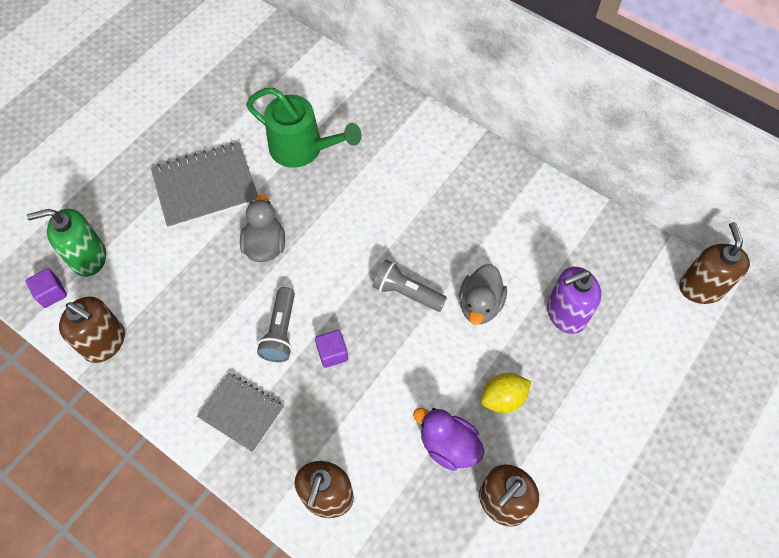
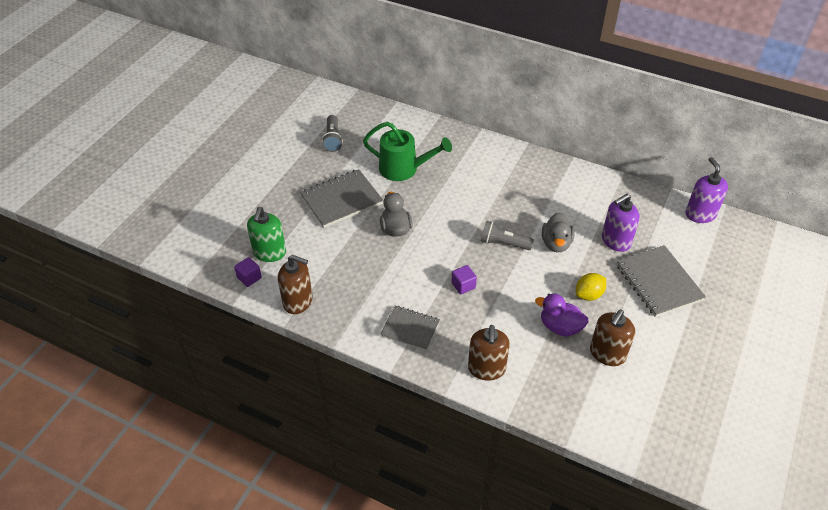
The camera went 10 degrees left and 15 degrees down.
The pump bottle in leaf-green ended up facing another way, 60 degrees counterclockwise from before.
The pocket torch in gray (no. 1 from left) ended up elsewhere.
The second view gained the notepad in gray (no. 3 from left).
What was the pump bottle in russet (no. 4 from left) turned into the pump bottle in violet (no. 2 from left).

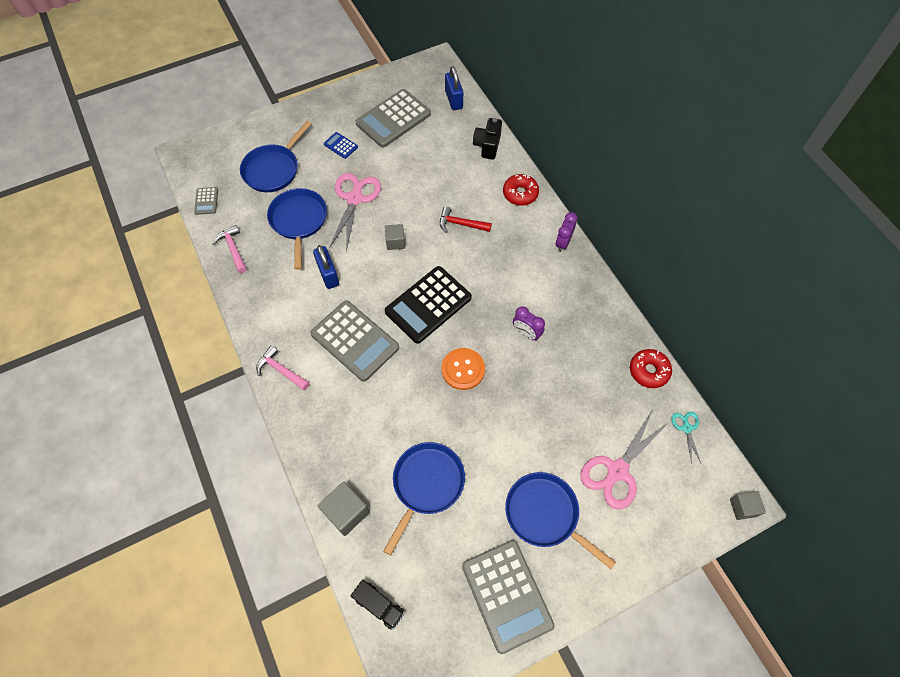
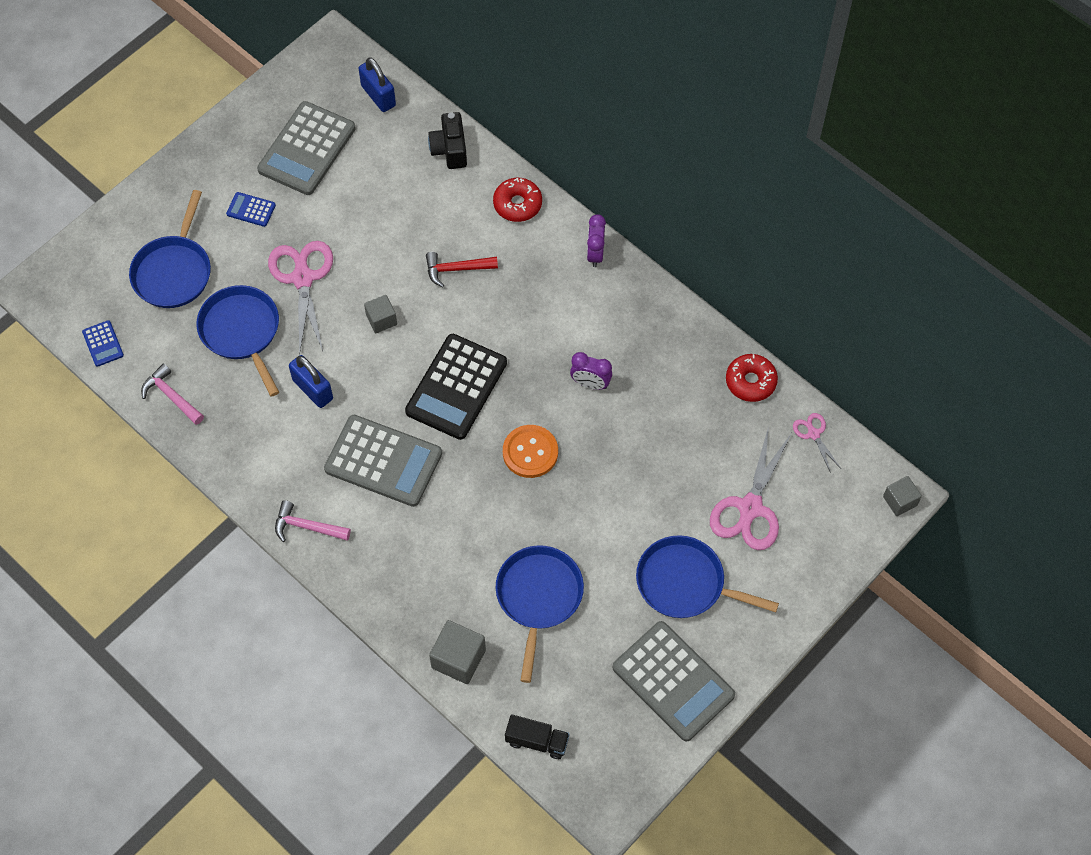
The camera went 20 degrees left and 0 degrees up.
What was the calculator in gray (no. 1 from left) turned into the calculator in royal blue (no. 1 from left).
What was the scissors in teal turned into the scissors in rosy (no. 3 from left).

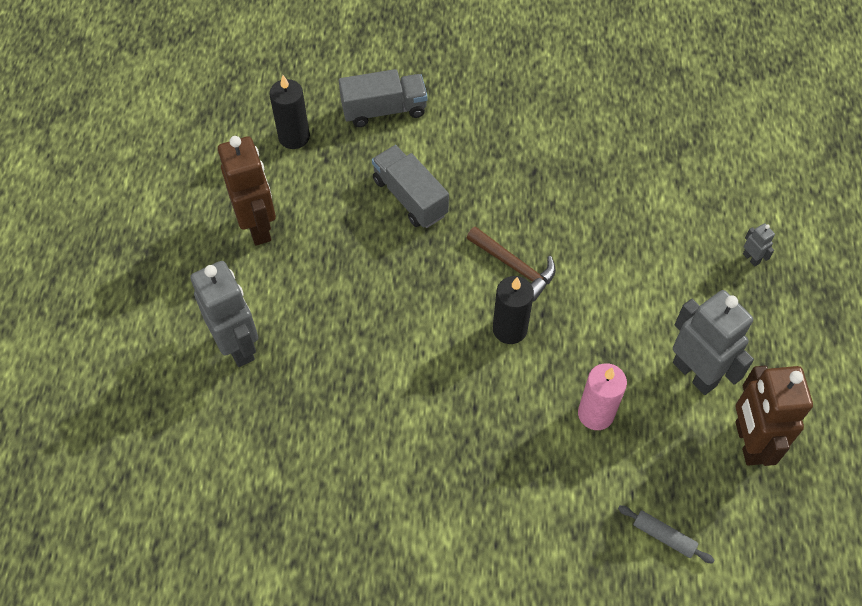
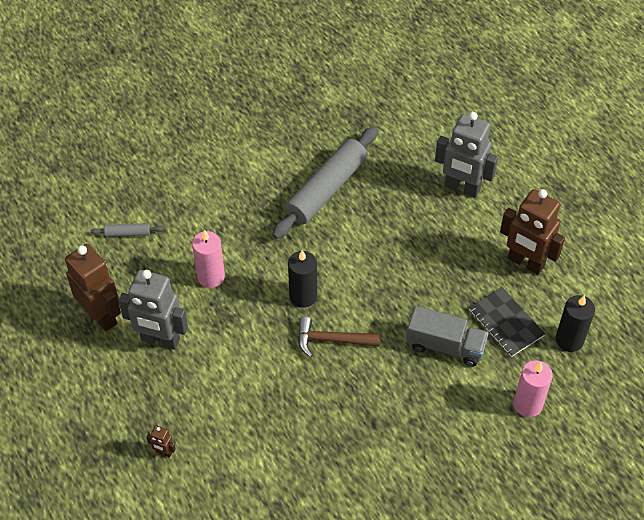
The camera went 145 degrees right and 5 degrees down.
What was the toy robot in gray (no. 3 from left) turned into the toy robot in russet (no. 2 from left).
The second view gained the pastry roller in gray (no. 2 from left).
The second view gained the notepad in jet-black.
Where the lorry in gray (no. 1 from left) stood, the pillar candle in rosy (no. 2 from left) came to stand.

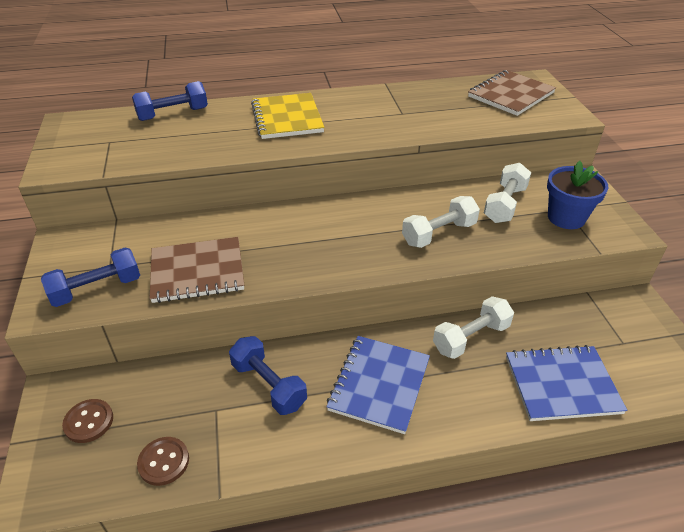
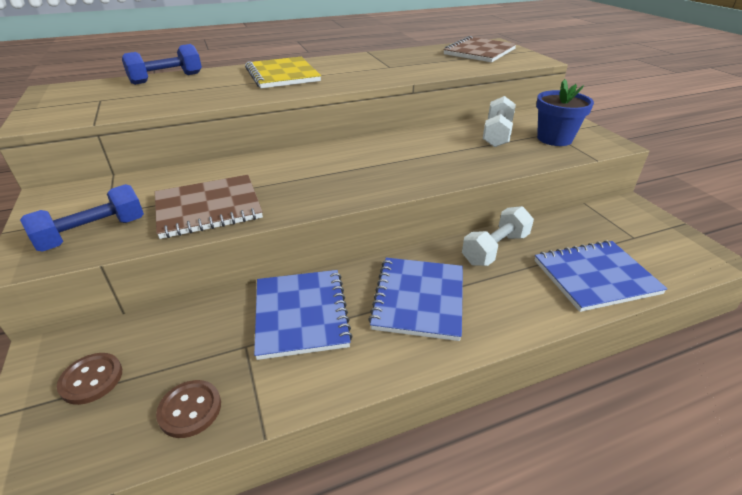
The camera went 10 degrees left and 5 degrees down.
Where the free weight in royal blue (no. 3 from left) stood, the notepad in royal blue (no. 1 from left) came to stand.
The second view lost the free weight in white (no. 1 from left).

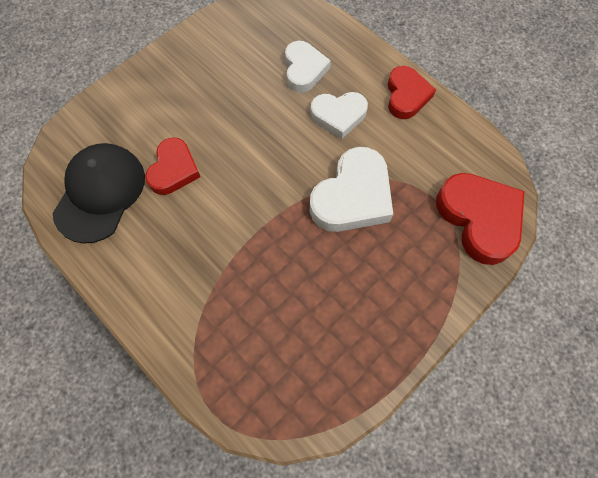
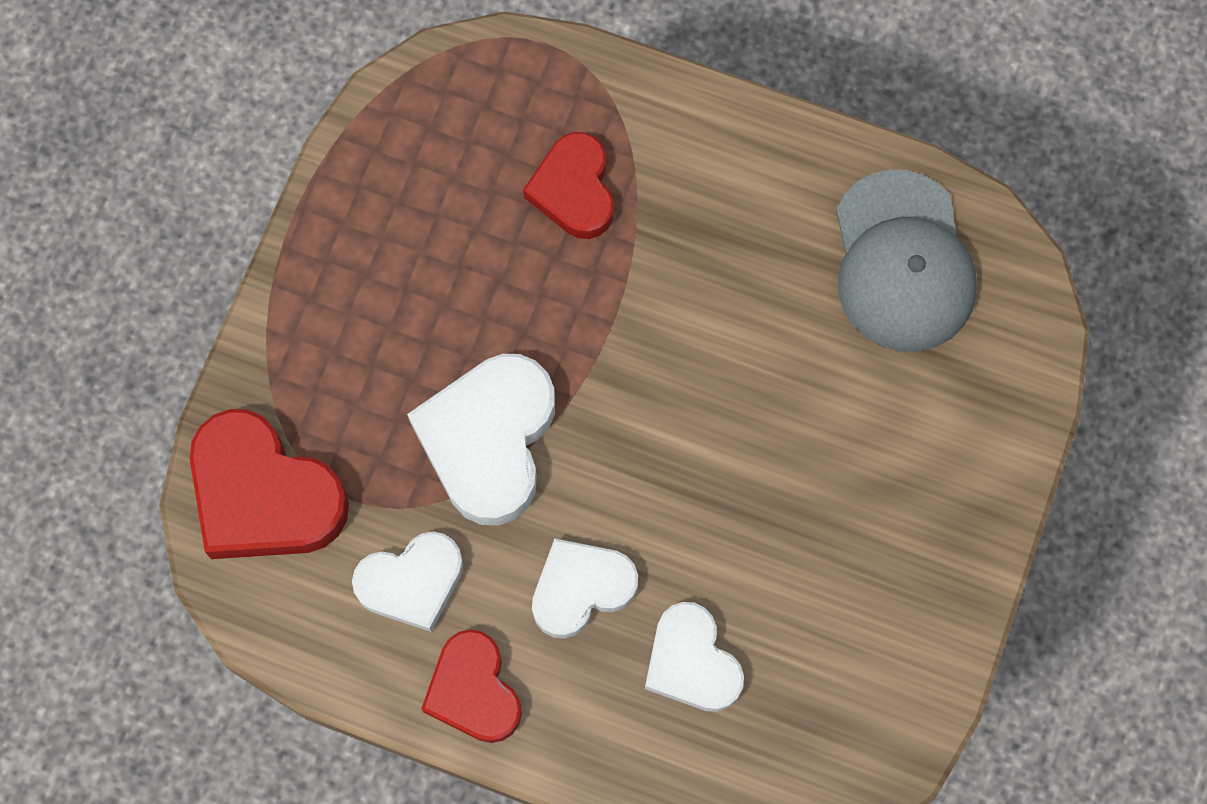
The camera went 155 degrees right and 5 degrees up.
The second view gained the heart in white (no. 1 from left).
The heart in red (no. 1 from left in the first image) ended up elsewhere.
What was the baseball cap in jet-black turned into the baseball cap in gray.

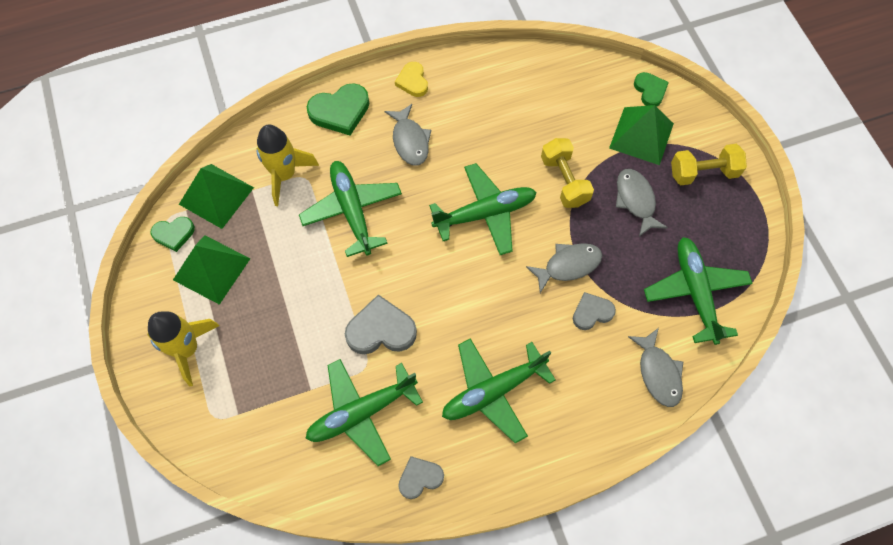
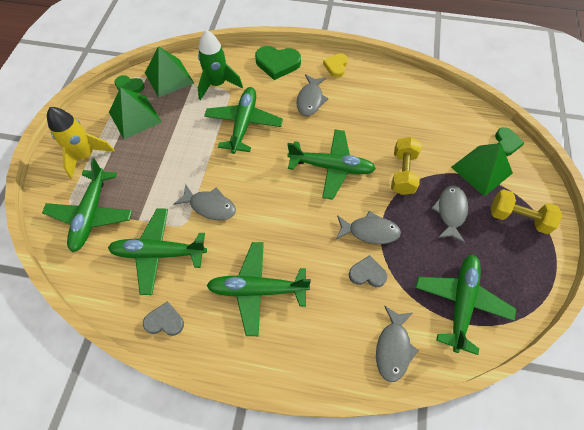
The camera went 30 degrees right and 5 degrees down.
The second view gained the toy plane in leaf-green (no. 1 from left).
Where the heart in gray (no. 1 from left) stood, the fish in gray (no. 1 from left) came to stand.
What was the spaceship in bright yellow (no. 2 from left) turned into the spaceship in leaf-green.

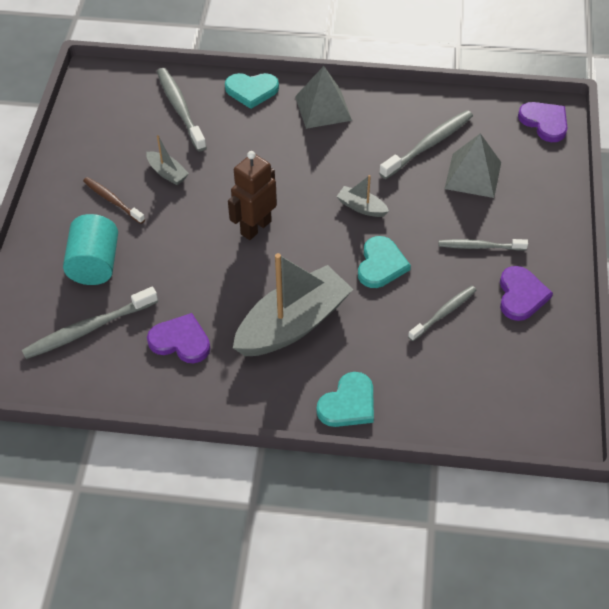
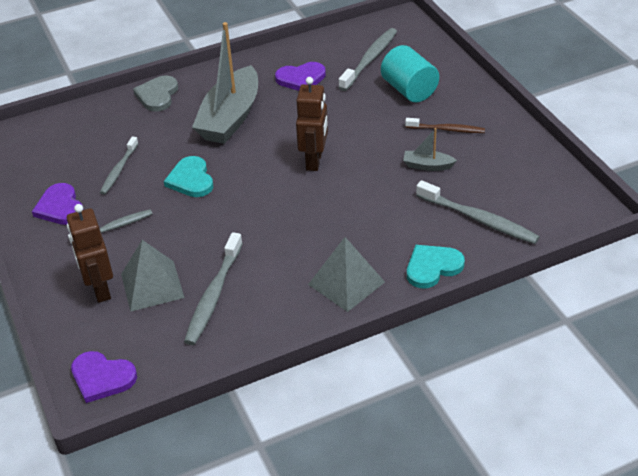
The camera went 150 degrees right and 10 degrees down.
The second view gained the toy robot in russet (no. 1 from left).
What was the heart in teal (no. 2 from left) turned into the heart in gray.
The second view lost the boat in gray (no. 3 from left).

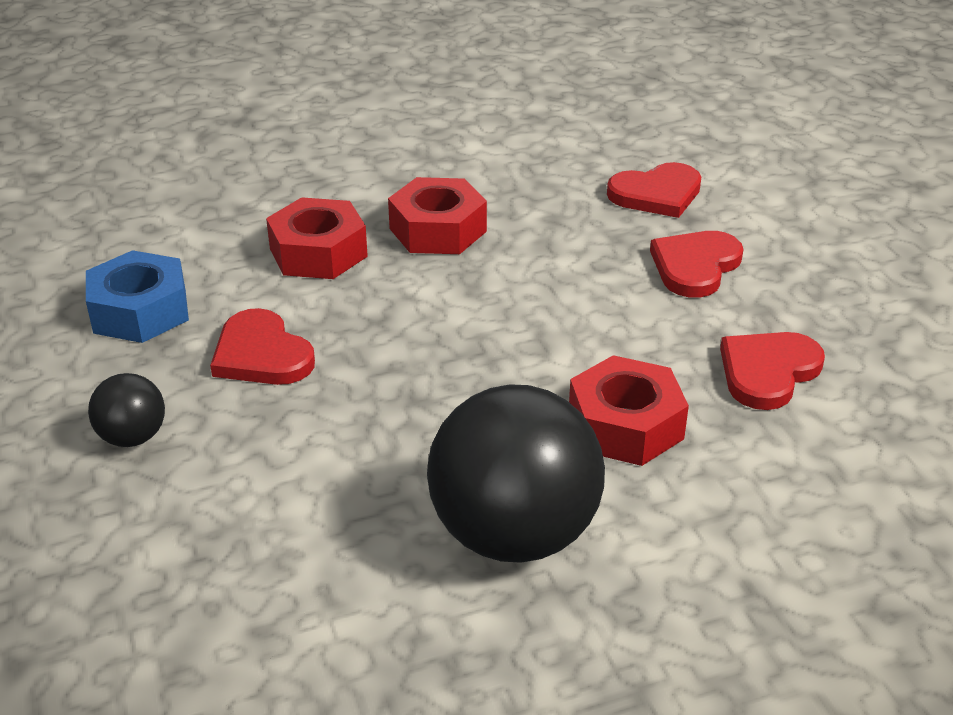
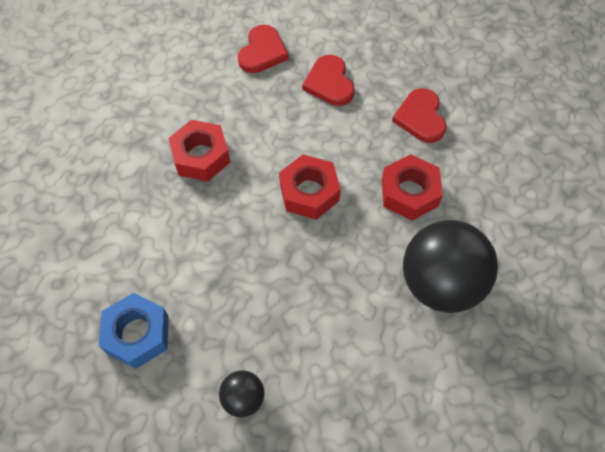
The camera went 50 degrees left and 25 degrees up.
The hexagon nut in red (no. 1 from left in the first image) ended up elsewhere.
The second view lost the heart in red (no. 1 from left).

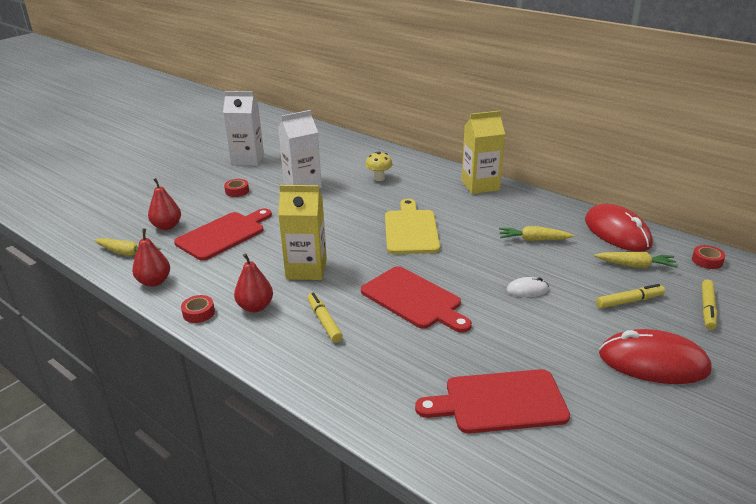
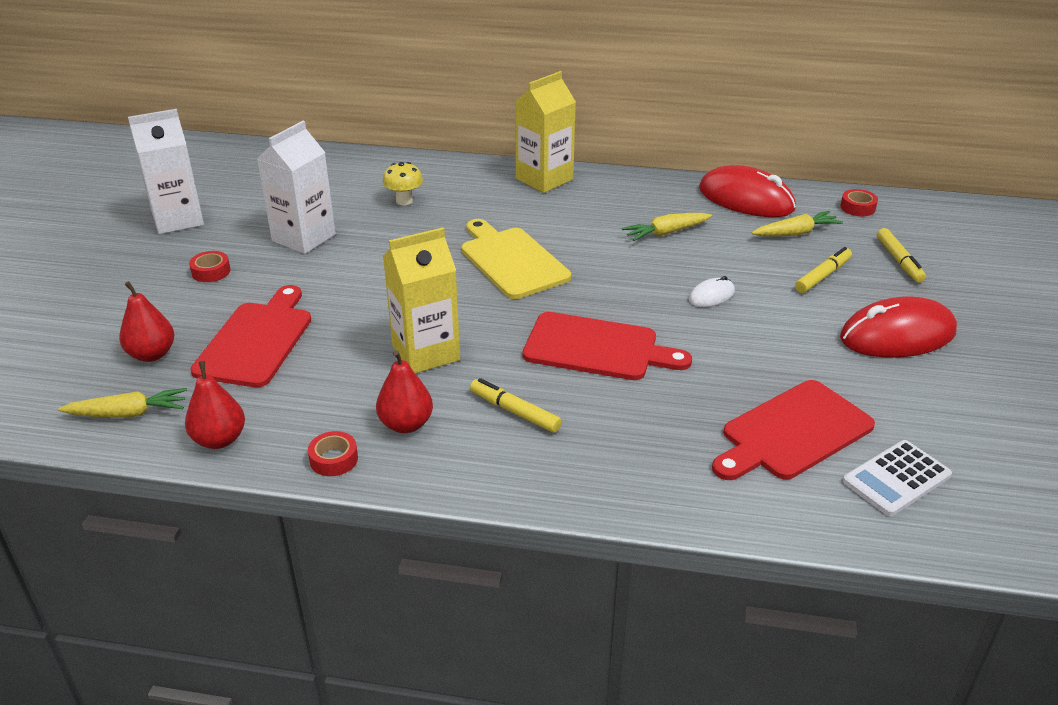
The camera went 30 degrees left and 5 degrees up.
The second view gained the calculator in white.

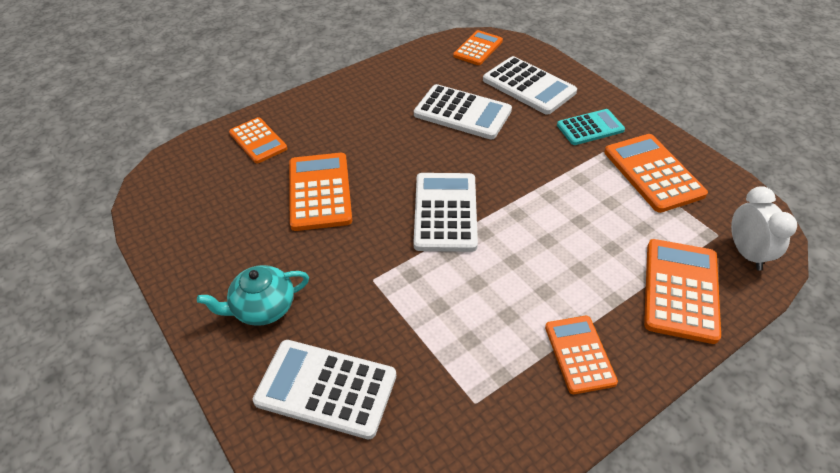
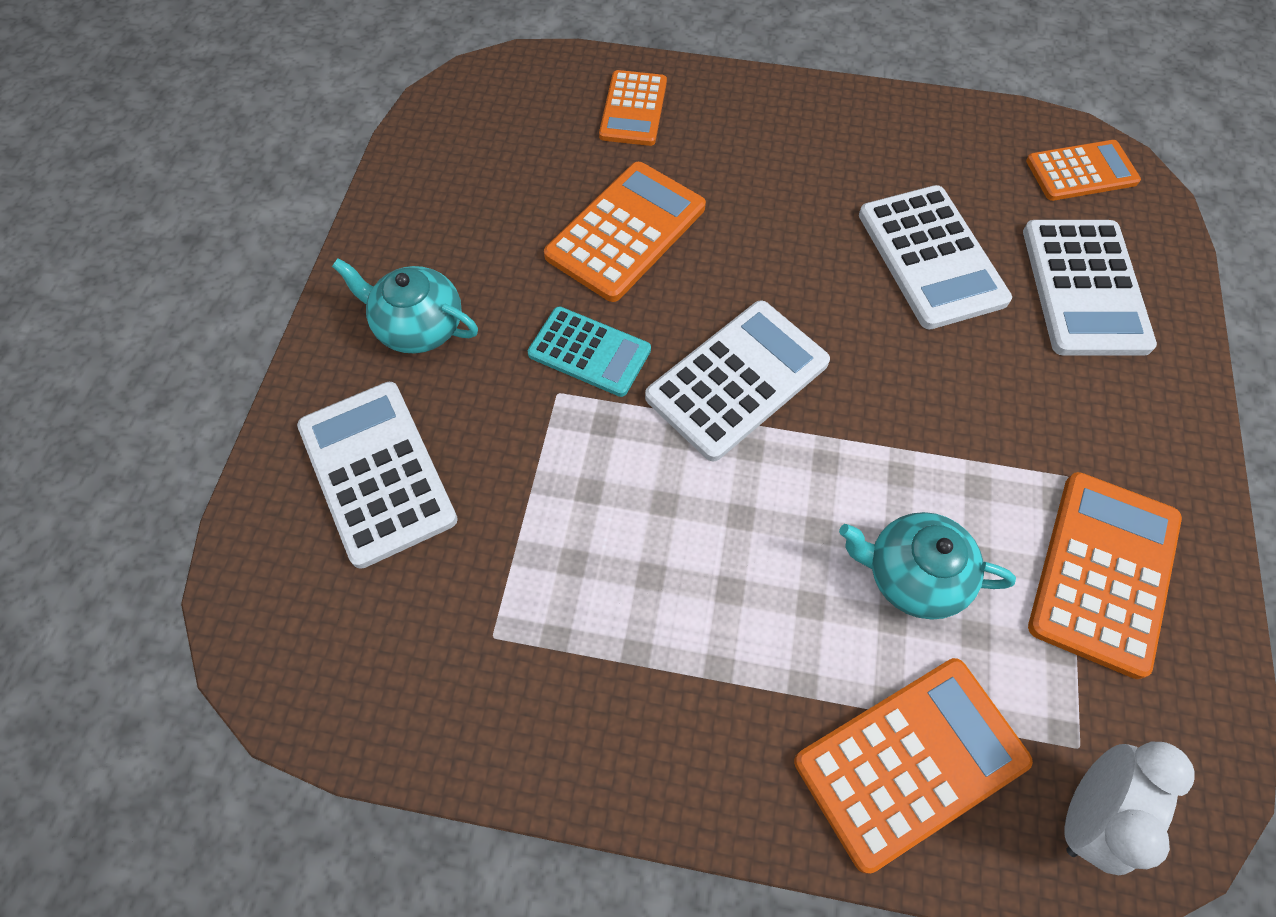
The camera went 45 degrees right and 15 degrees up.
The calculator in teal ended up elsewhere.
The second view gained the china teapot in teal (no. 2 from left).
The second view lost the calculator in orange (no. 4 from left).

